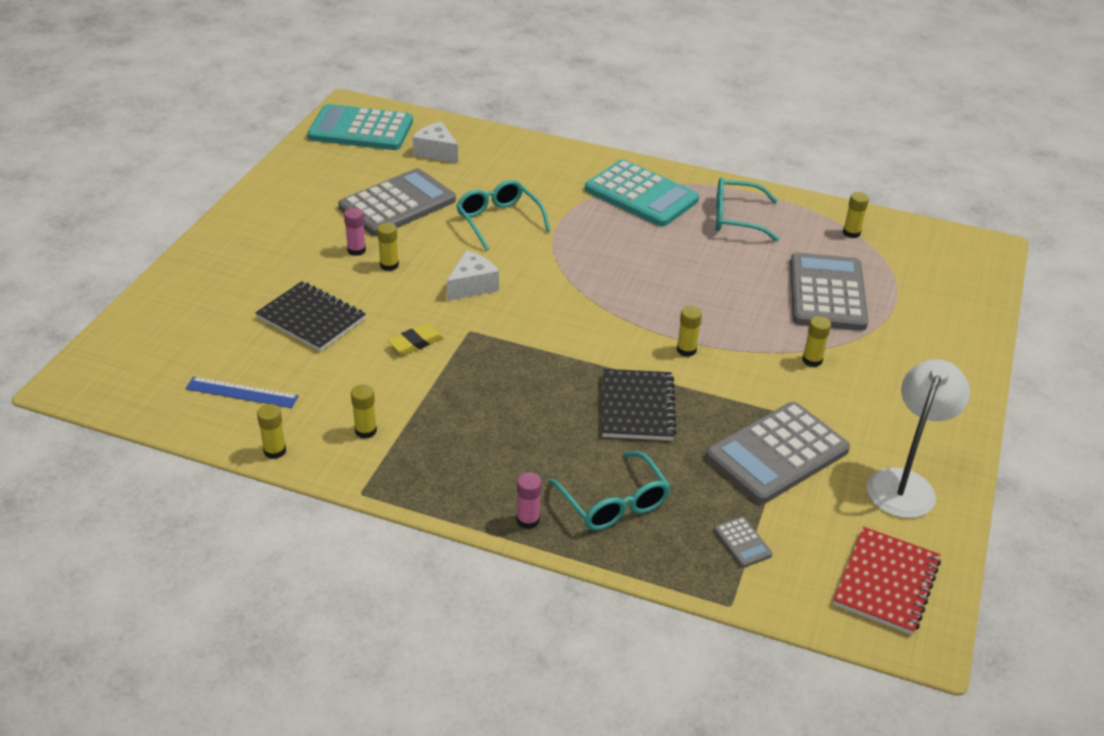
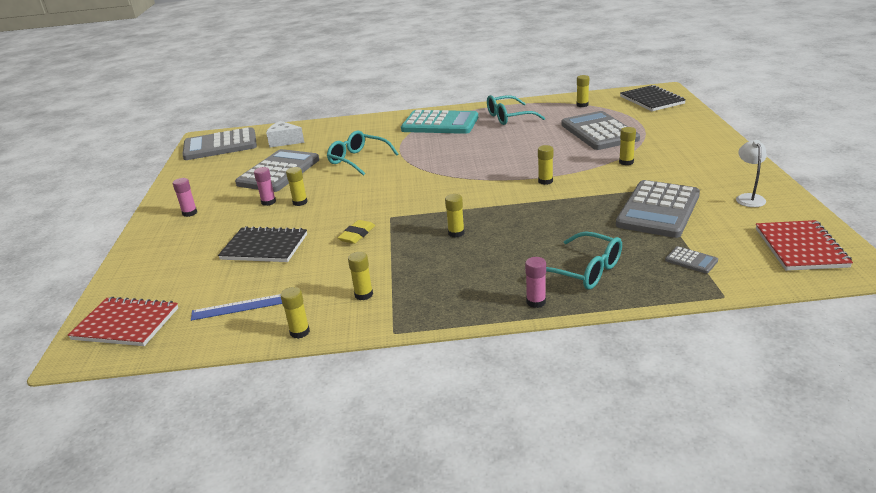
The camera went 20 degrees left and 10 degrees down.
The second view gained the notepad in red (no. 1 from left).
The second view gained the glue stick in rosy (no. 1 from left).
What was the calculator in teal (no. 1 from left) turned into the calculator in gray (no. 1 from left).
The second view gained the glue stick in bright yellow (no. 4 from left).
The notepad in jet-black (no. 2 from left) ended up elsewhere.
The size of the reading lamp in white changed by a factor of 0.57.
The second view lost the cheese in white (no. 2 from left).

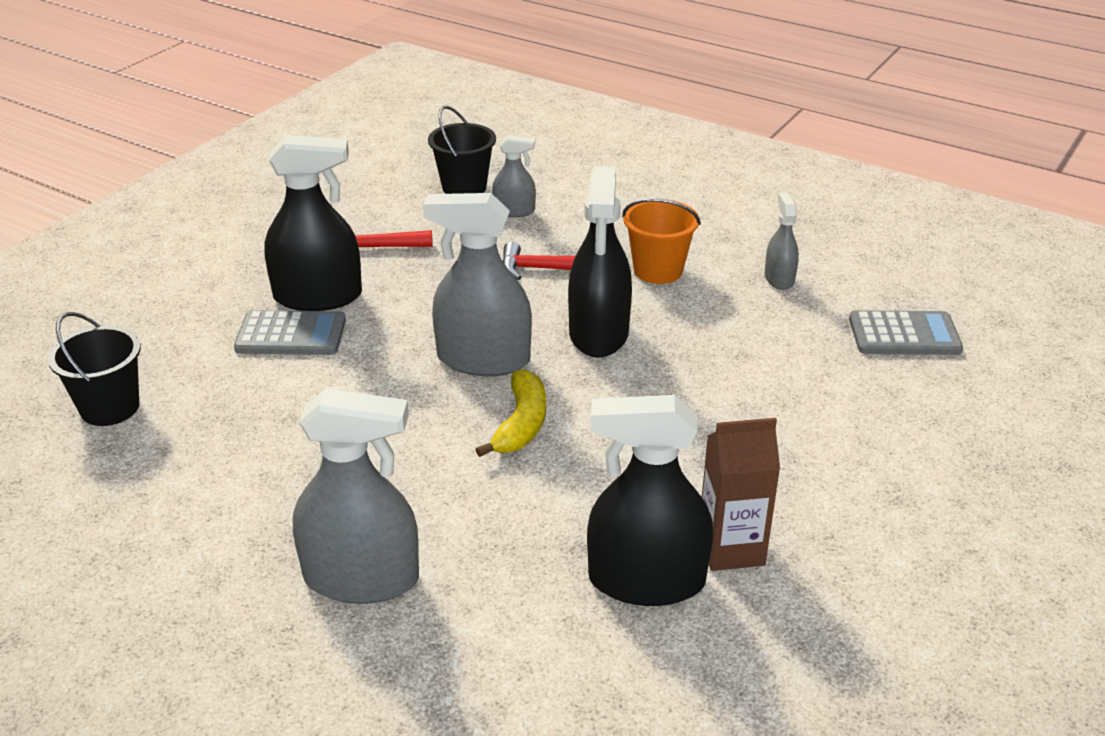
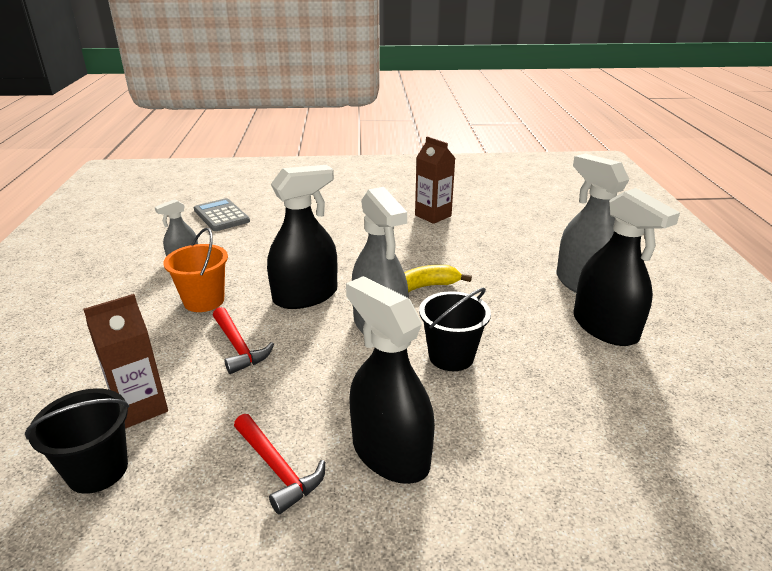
The camera went 125 degrees left and 5 degrees down.
Where the spray bottle in gray (no. 3 from left) stood, the carton in russet (no. 1 from left) came to stand.
The bucket in jet-black (no. 1 from left in the first image) ended up elsewhere.
The spray bottle in jet-black (no. 3 from left) ended up elsewhere.
The second view lost the calculator in gray (no. 1 from left).

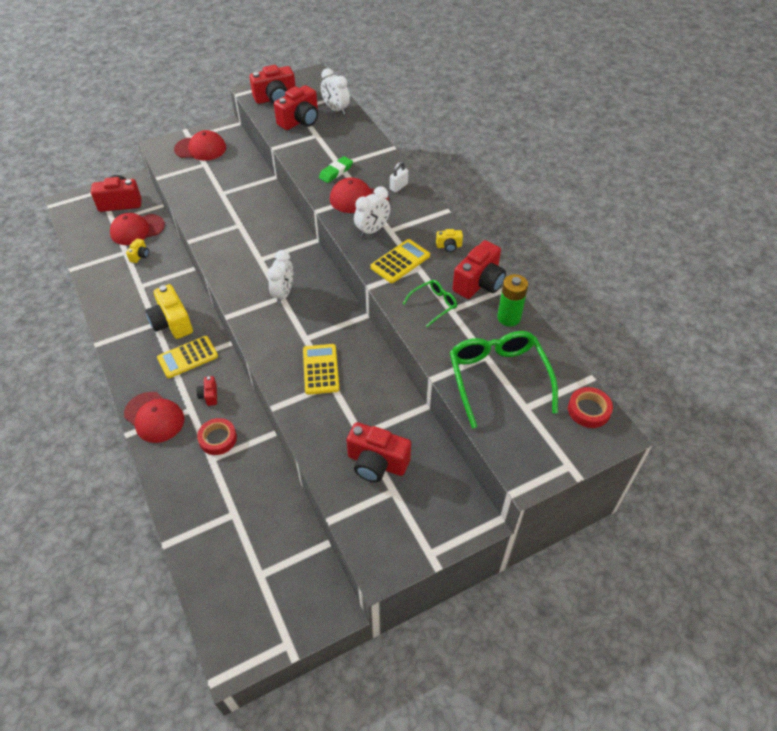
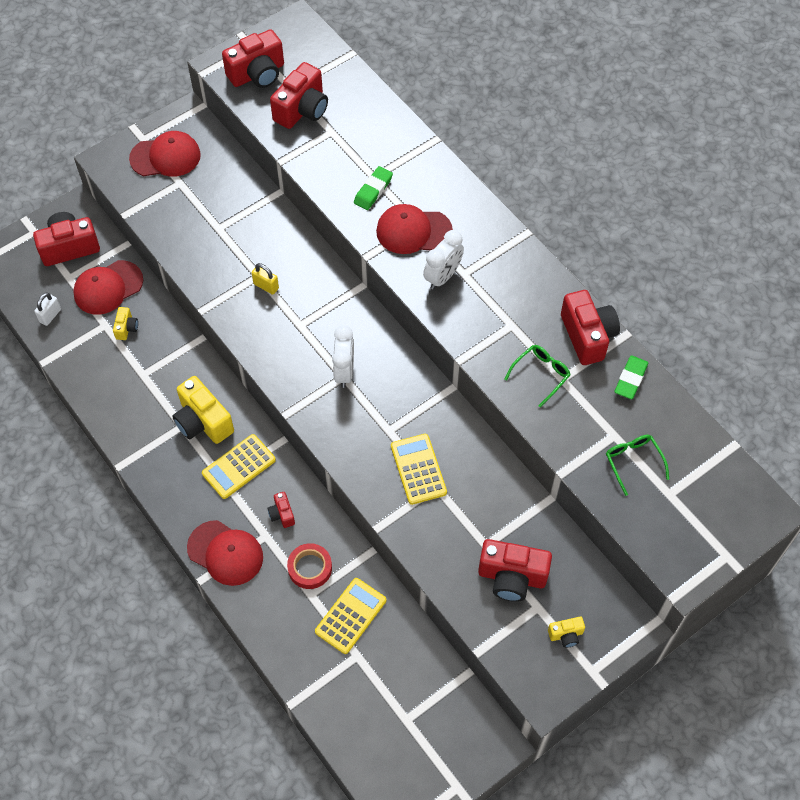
The camera went 10 degrees left and 10 degrees up.
The lock in white ended up elsewhere.
The second view gained the lock in bright yellow.
The calculator in bright yellow (no. 3 from left in the first image) ended up elsewhere.
The compact camera in bright yellow (no. 3 from left) ended up elsewhere.
The compact camera in red (no. 6 from left) ended up facing another way, 45 degrees counterclockwise from before.
The size of the glasses in leaf-green (no. 2 from left) changed by a factor of 0.50.
Where the power cell in leaf-green stood, the gum eraser in leaf-green (no. 2 from left) came to stand.
The second view lost the bedside clock in white (no. 2 from left).
The second view lost the sticky tape in red (no. 2 from left).

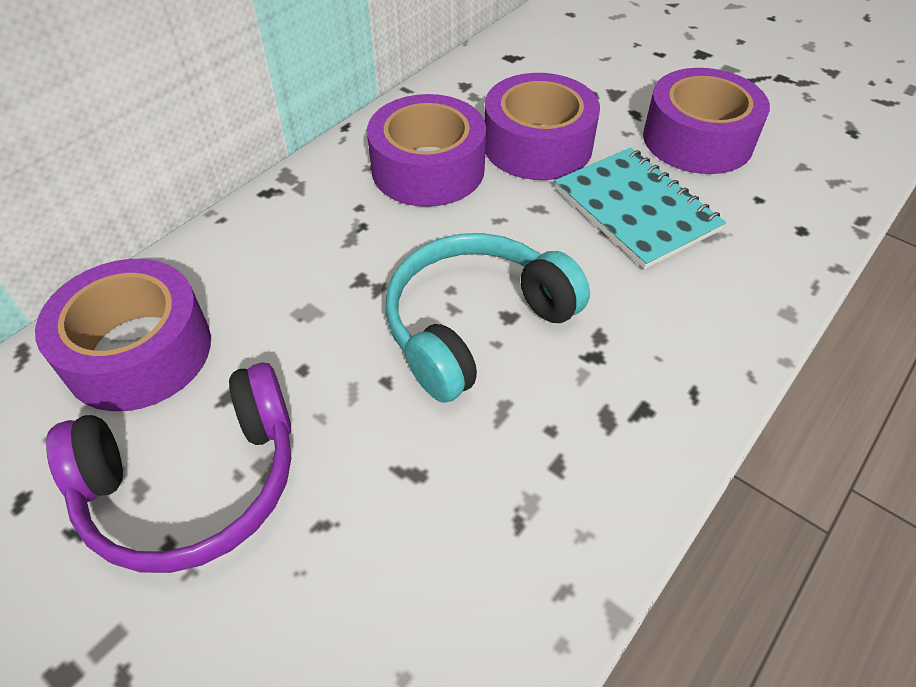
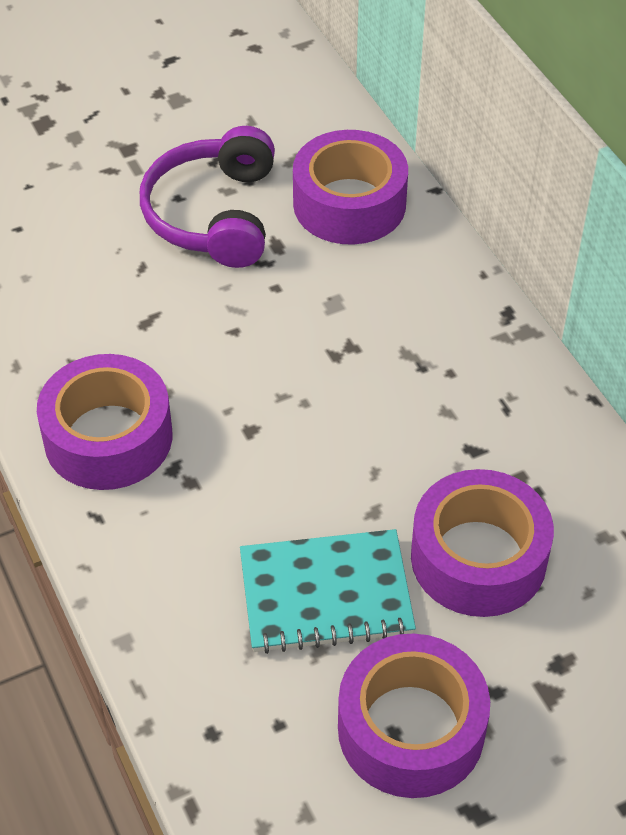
The camera went 115 degrees right and 0 degrees up.
The sticky tape in violet (no. 2 from left in the first image) ended up elsewhere.
The second view lost the over-ear headphones in teal.

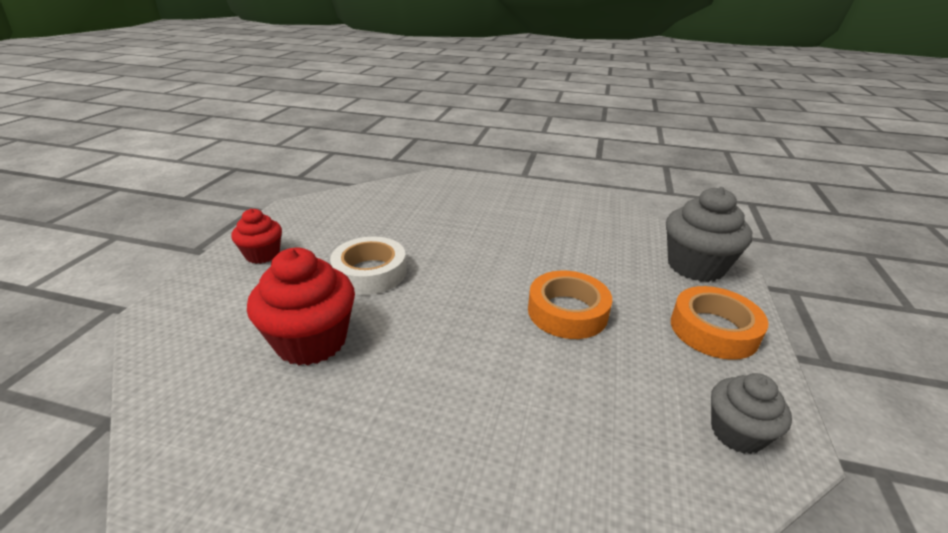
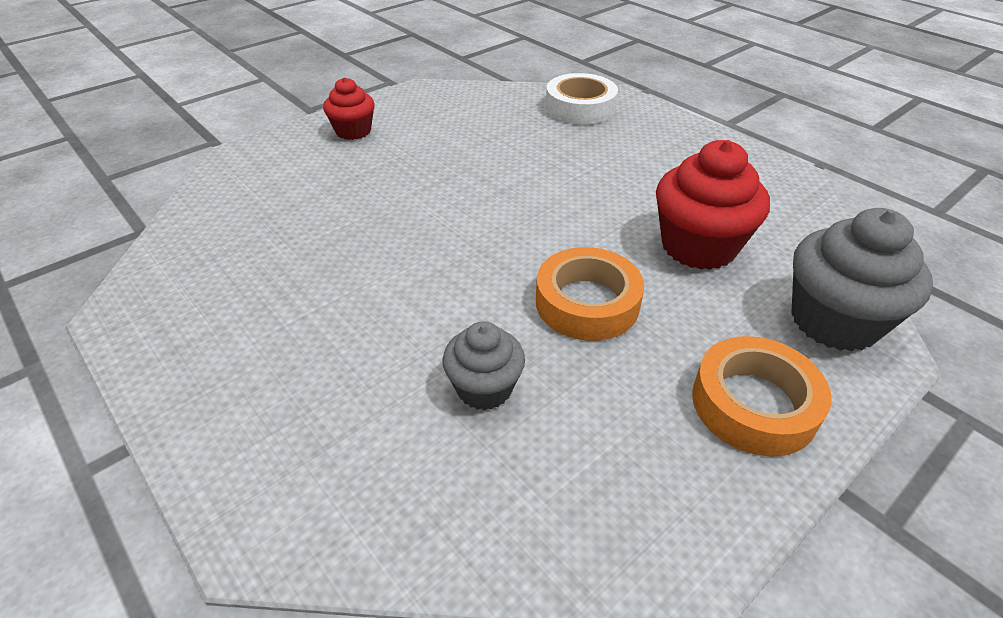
The camera went 35 degrees right and 10 degrees up.
The muffin in gray (no. 2 from left in the first image) ended up elsewhere.
The sticky tape in white ended up elsewhere.
The muffin in red (no. 2 from left) ended up elsewhere.

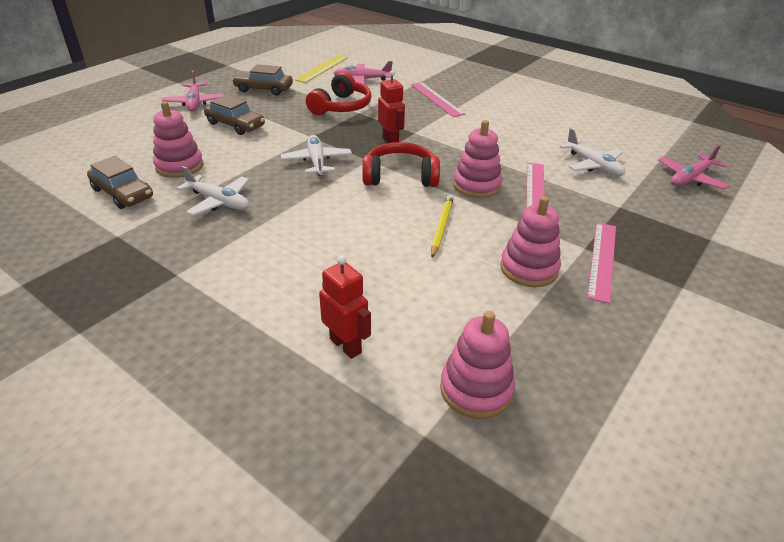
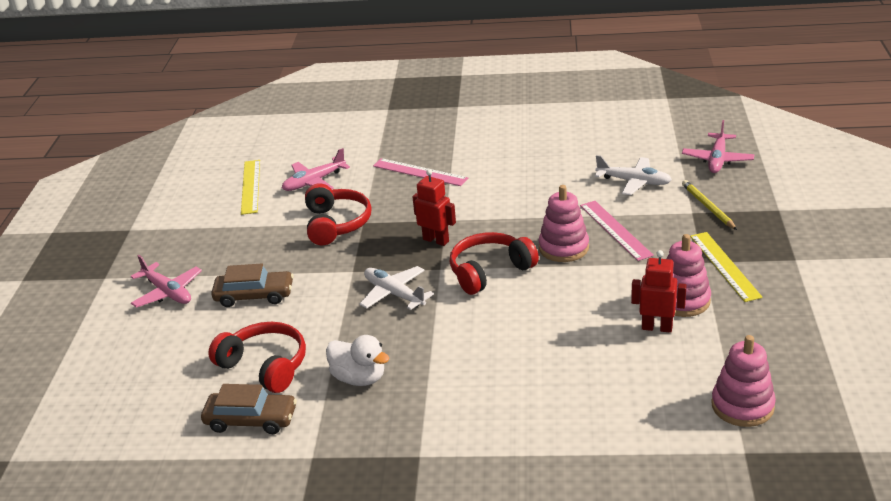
The camera went 30 degrees left and 5 degrees down.
Where the stacking rings in rosy (no. 1 from left) stood, the over-ear headphones in red (no. 1 from left) came to stand.
Where the toy plane in white (no. 1 from left) stood, the duck in white came to stand.
The toy robot in red (no. 1 from left in the first image) ended up elsewhere.
The pencil in bright yellow ended up elsewhere.
What was the measuring stick in rosy (no. 3 from left) turned into the measuring stick in bright yellow (no. 2 from left).
The second view lost the automobile in russet (no. 3 from left).

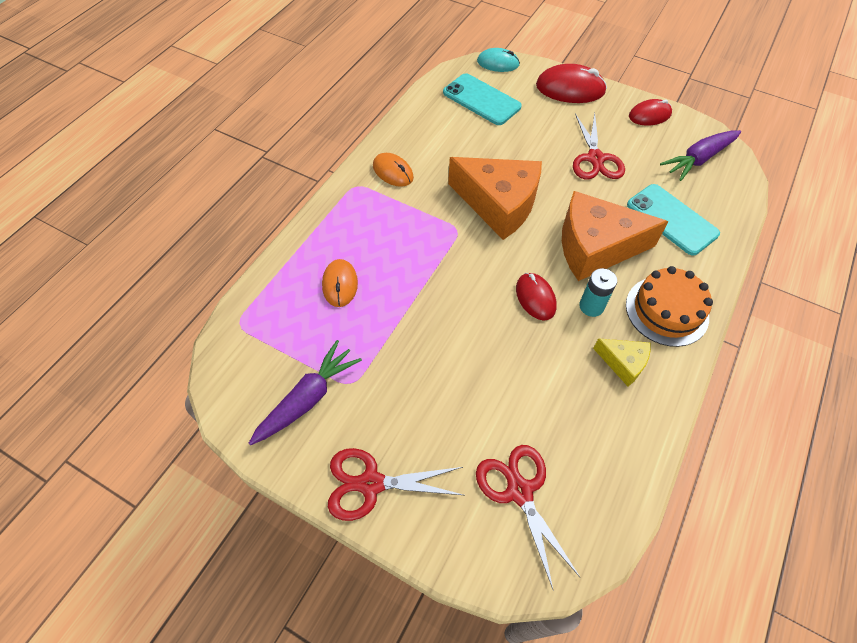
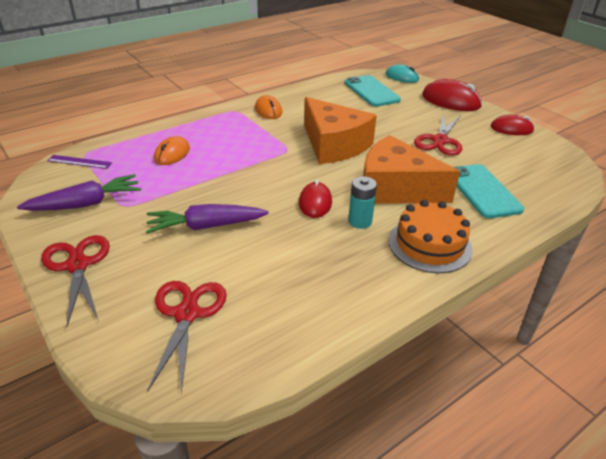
The camera went 25 degrees right and 20 degrees down.
The scissors in red (no. 1 from left) ended up facing another way, 45 degrees clockwise from before.
The second view gained the measuring stick in violet.
The root vegetable in violet (no. 2 from left) ended up elsewhere.
The second view lost the cheese in bright yellow.

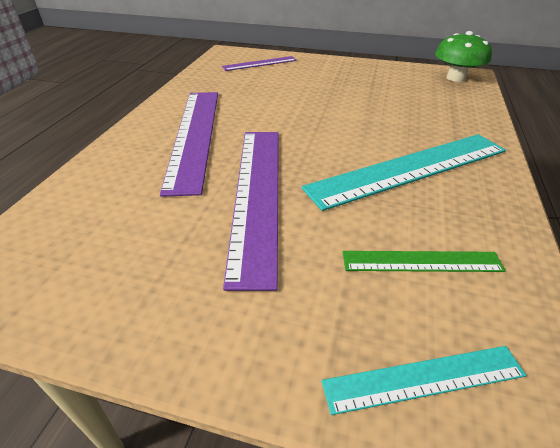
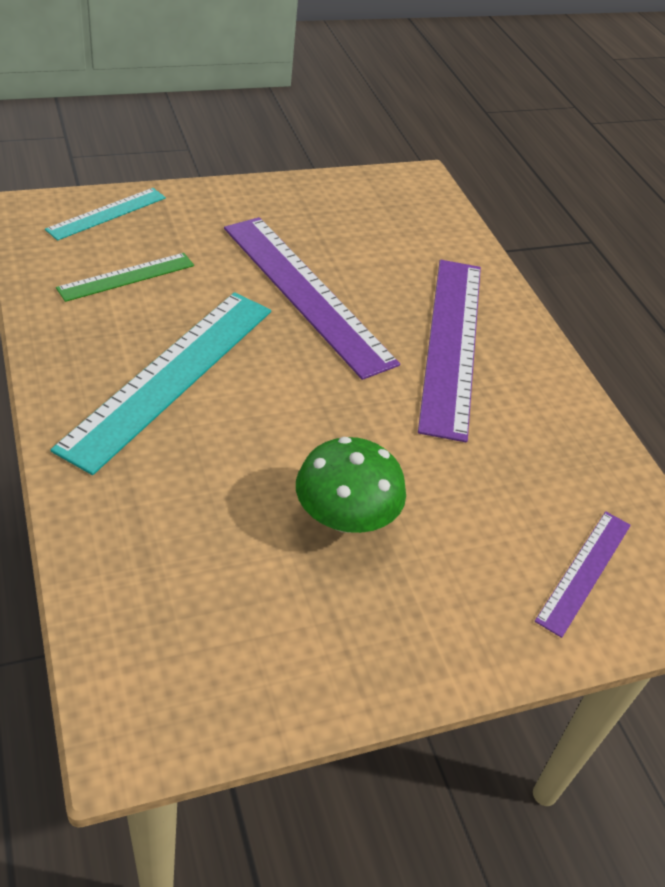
The camera went 140 degrees right and 5 degrees up.
The mushroom in leaf-green ended up elsewhere.
The measuring stick in violet (no. 1 from left in the first image) ended up facing another way, 45 degrees clockwise from before.

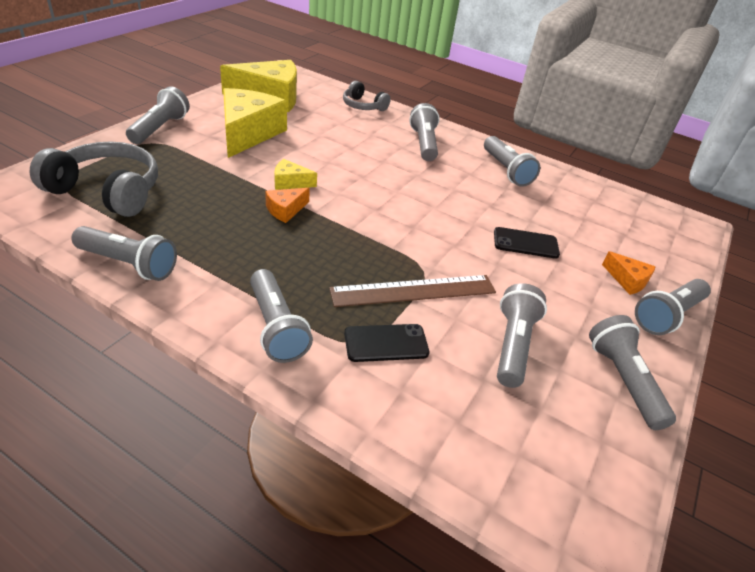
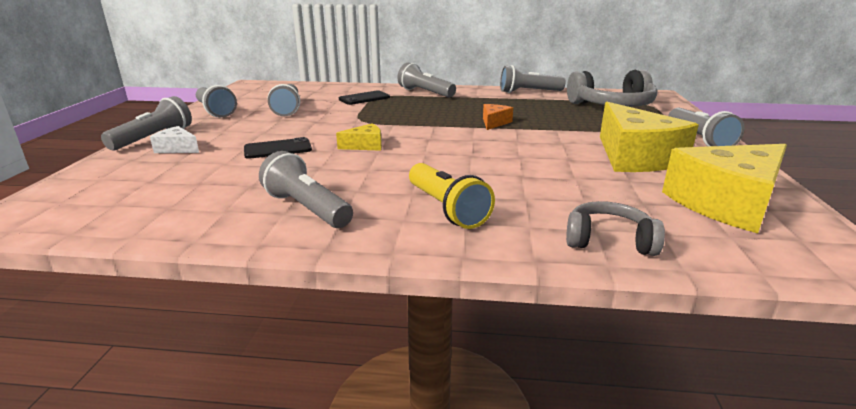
The camera went 160 degrees right and 15 degrees down.
What was the cheese in orange (no. 2 from left) turned into the cheese in white.
The cheese in bright yellow (no. 3 from left in the first image) ended up elsewhere.
What was the pocket torch in gray (no. 4 from left) turned into the pocket torch in bright yellow.
The second view lost the measuring stick in russet.

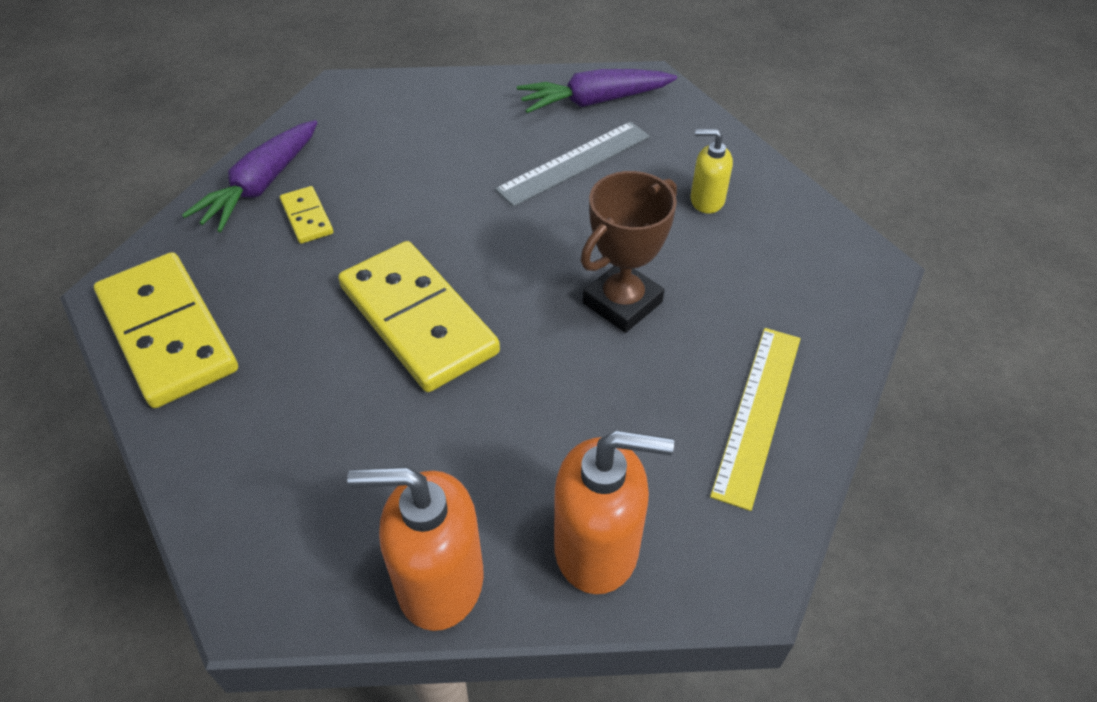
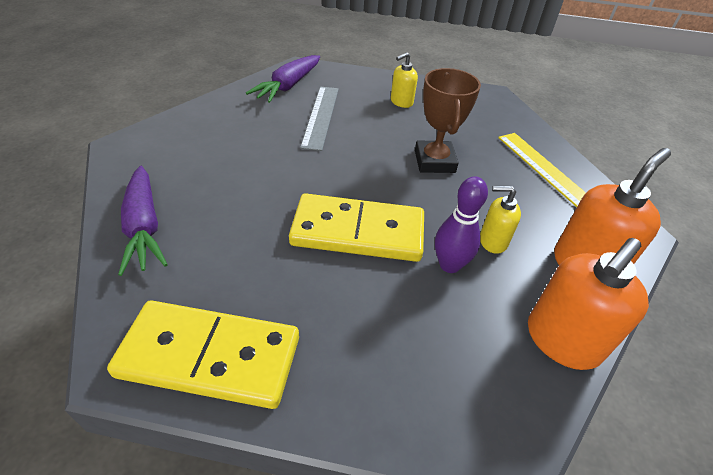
The camera went 50 degrees left and 5 degrees down.
The second view gained the tenpin in violet.
The second view gained the pump bottle in bright yellow (no. 2 from left).
The second view lost the domino piece in bright yellow (no. 2 from left).

